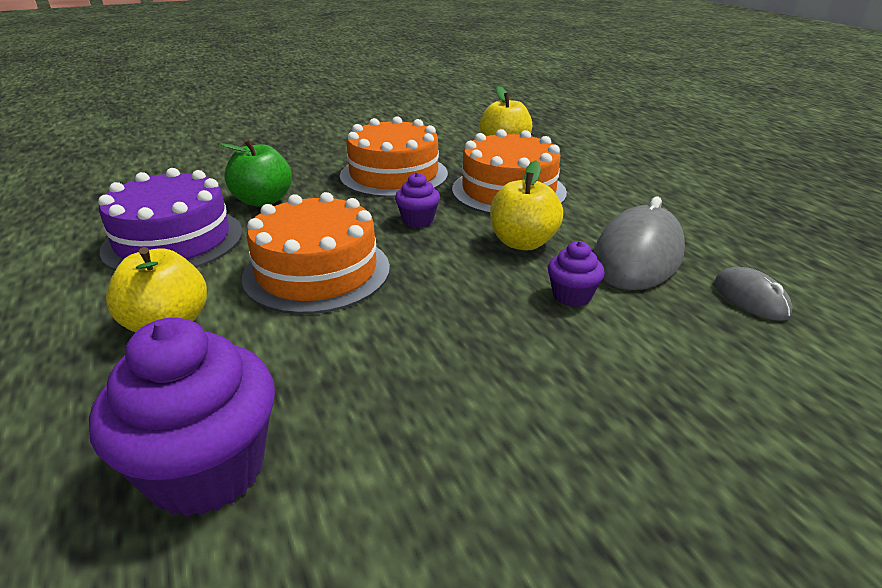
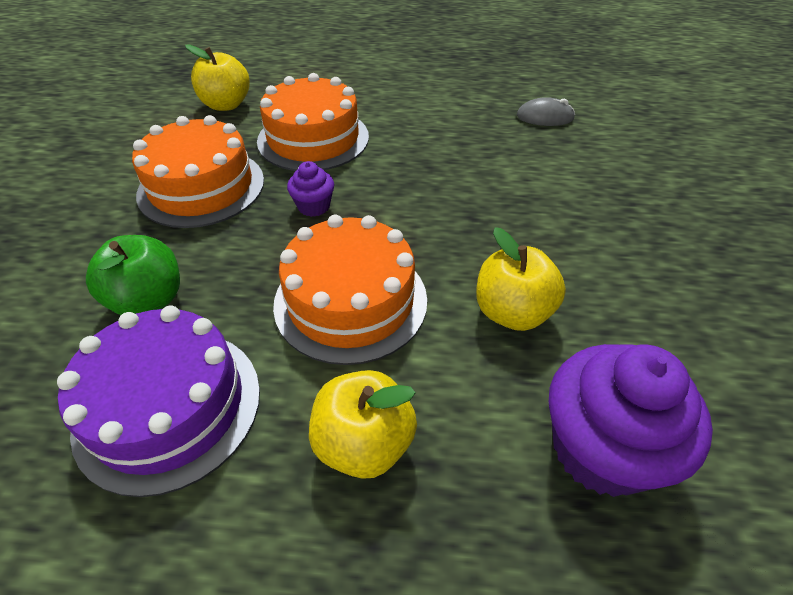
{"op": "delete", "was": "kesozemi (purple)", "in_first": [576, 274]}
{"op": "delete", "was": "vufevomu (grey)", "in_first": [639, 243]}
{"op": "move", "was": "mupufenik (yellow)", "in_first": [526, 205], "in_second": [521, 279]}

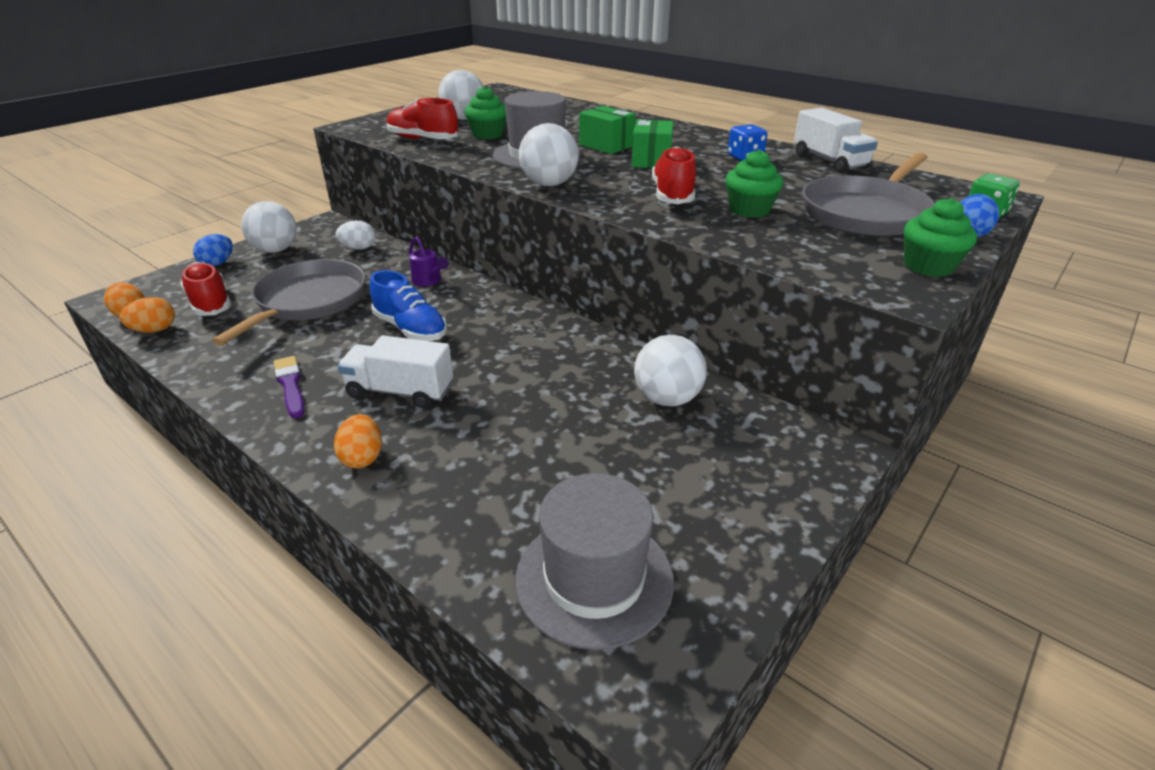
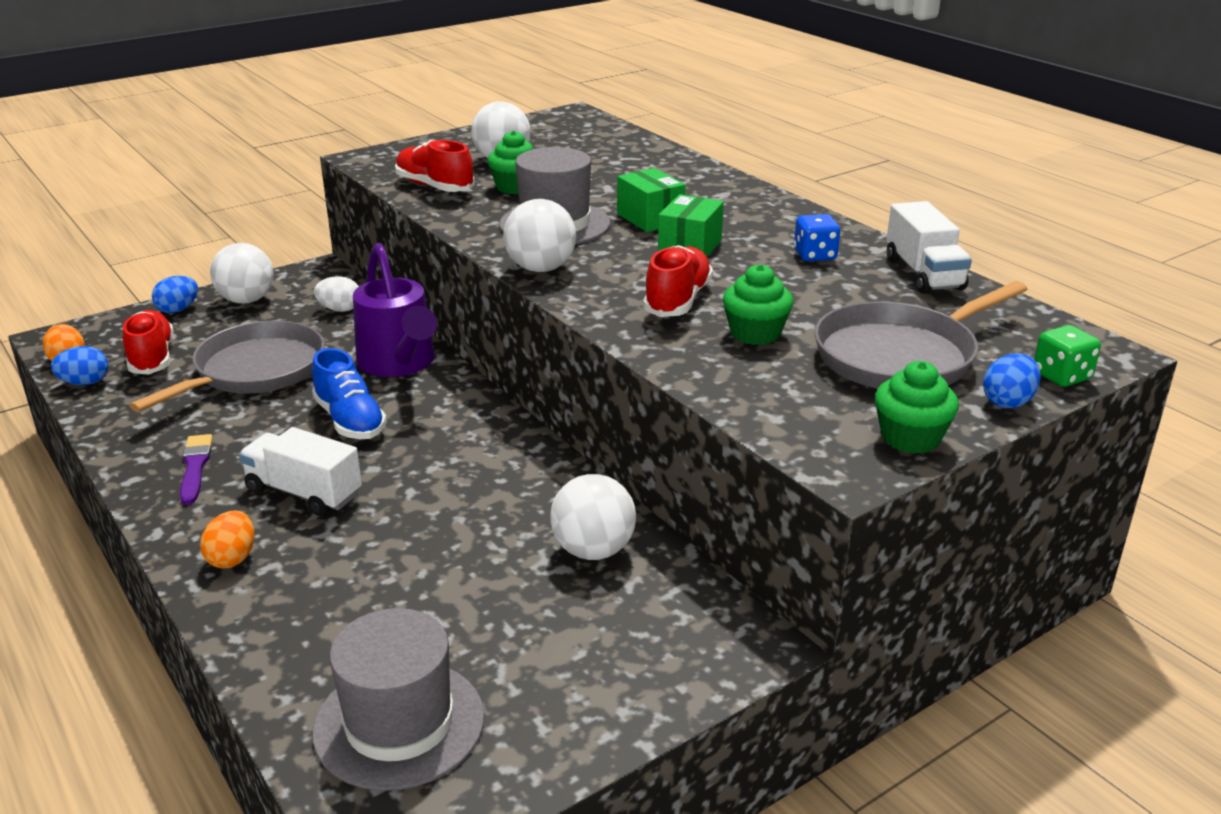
{"op": "recolor", "was": "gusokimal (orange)", "now": "gusokimal (blue)", "in_first": [147, 315], "in_second": [79, 365]}
{"op": "resize", "was": "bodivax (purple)", "in_first": [429, 261], "in_second": [395, 310], "ratio": 2.18}

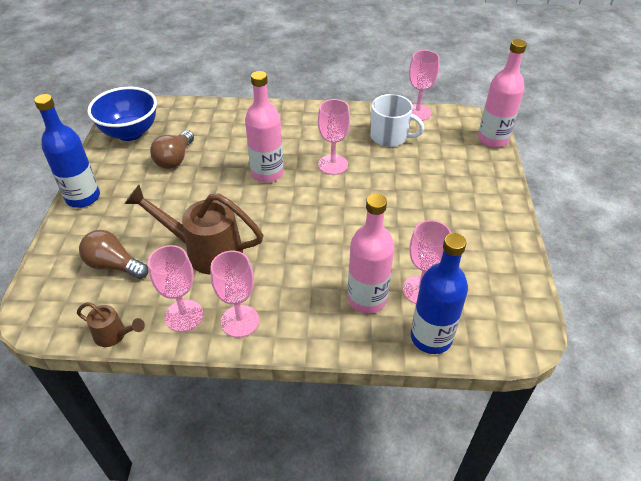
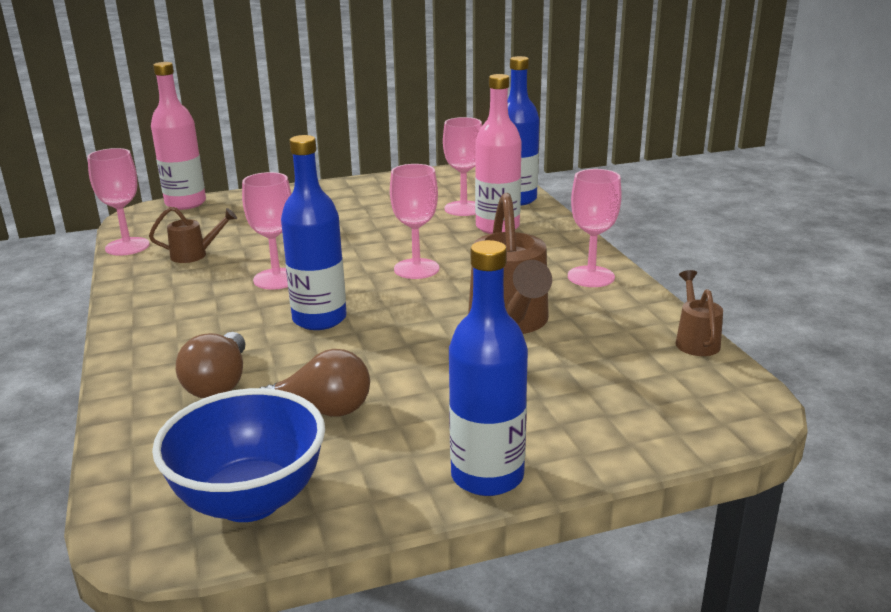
{"op": "move", "was": "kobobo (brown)", "in_first": [114, 254], "in_second": [210, 365]}
{"op": "move", "was": "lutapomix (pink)", "in_first": [175, 288], "in_second": [414, 221]}
{"op": "replace", "was": "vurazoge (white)", "now": "bodivax (brown)", "in_first": [397, 120], "in_second": [193, 235]}
{"op": "recolor", "was": "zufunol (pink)", "now": "zufunol (blue)", "in_first": [264, 127], "in_second": [314, 232]}

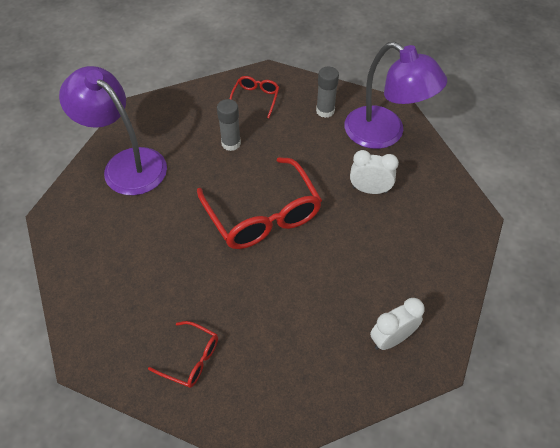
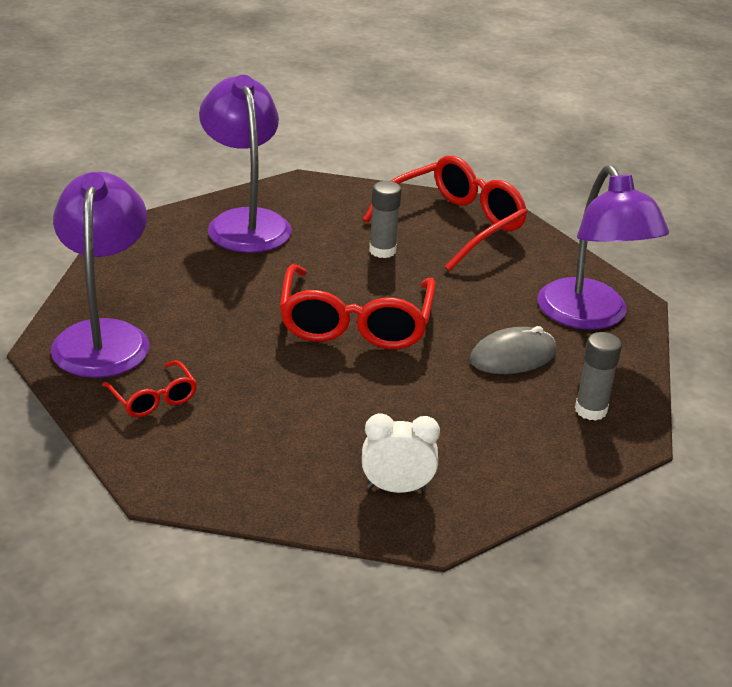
{"op": "insert", "now": "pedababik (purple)", "in_second": [100, 275]}
{"op": "move", "was": "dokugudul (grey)", "in_first": [327, 92], "in_second": [598, 376]}
{"op": "replace", "was": "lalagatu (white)", "now": "vufevomu (grey)", "in_first": [374, 172], "in_second": [513, 350]}
{"op": "resize", "was": "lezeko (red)", "in_first": [254, 97], "in_second": [445, 213], "ratio": 2.04}

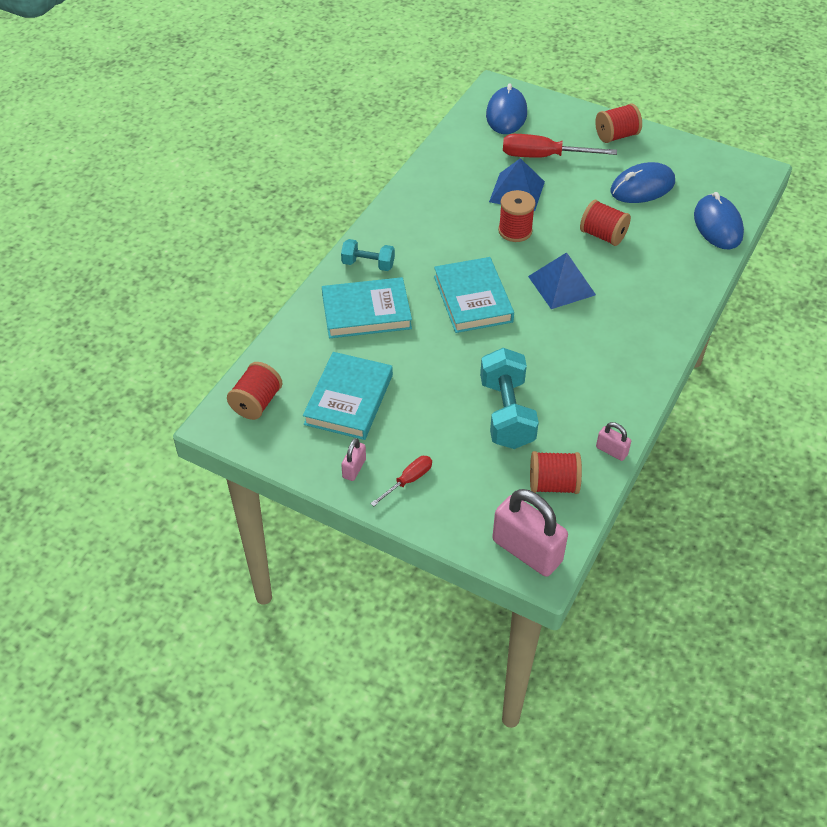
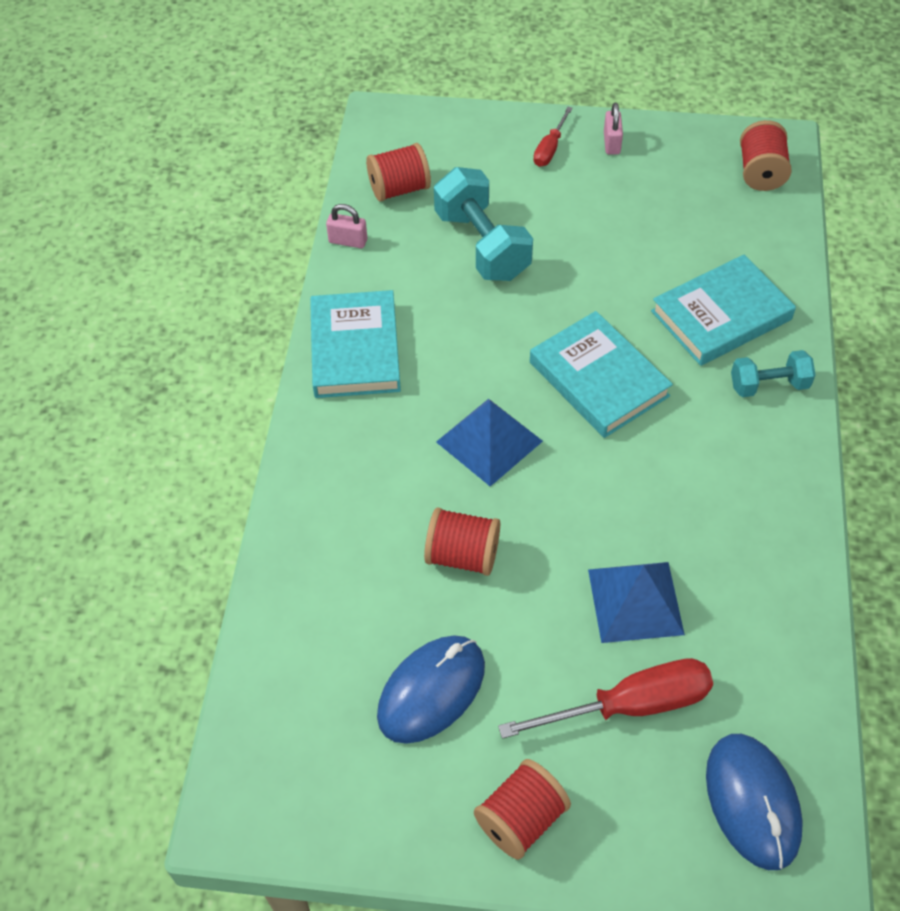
{"op": "delete", "was": "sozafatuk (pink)", "in_first": [530, 533]}
{"op": "delete", "was": "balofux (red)", "in_first": [517, 216]}
{"op": "delete", "was": "vufevomu (blue)", "in_first": [719, 220]}
{"op": "move", "was": "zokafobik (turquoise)", "in_first": [348, 396], "in_second": [355, 344]}

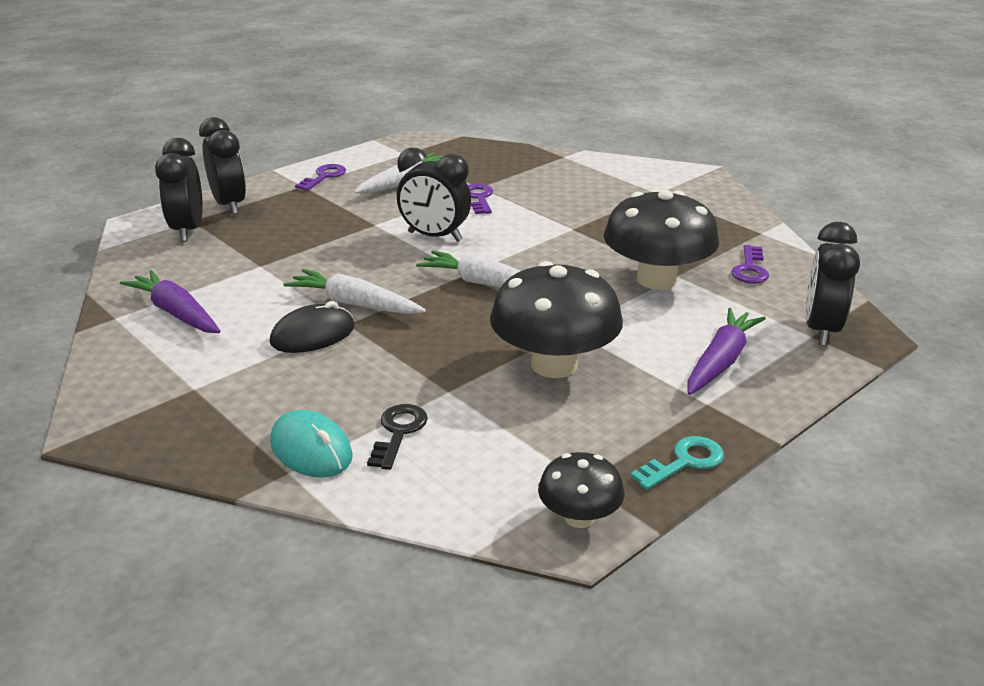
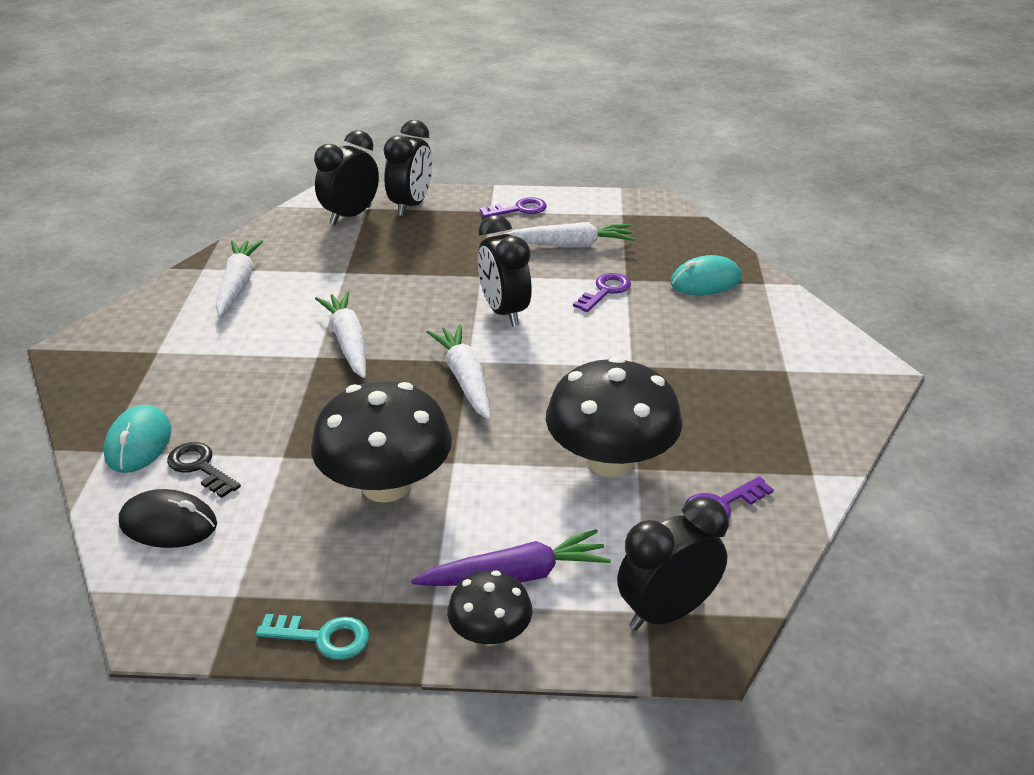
{"op": "insert", "now": "vufevomu (turquoise)", "in_second": [706, 275]}
{"op": "move", "was": "vufevomu (black)", "in_first": [312, 327], "in_second": [168, 518]}
{"op": "move", "was": "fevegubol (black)", "in_first": [581, 490], "in_second": [489, 608]}
{"op": "recolor", "was": "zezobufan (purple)", "now": "zezobufan (white)", "in_first": [170, 301], "in_second": [239, 278]}
{"op": "rotate", "was": "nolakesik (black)", "in_first": [397, 437], "in_second": [204, 470], "clockwise": -105}

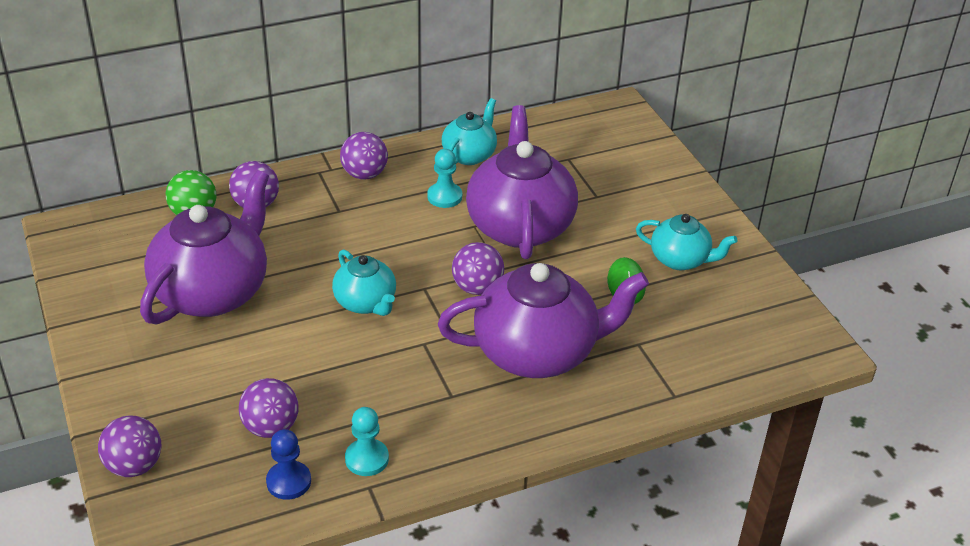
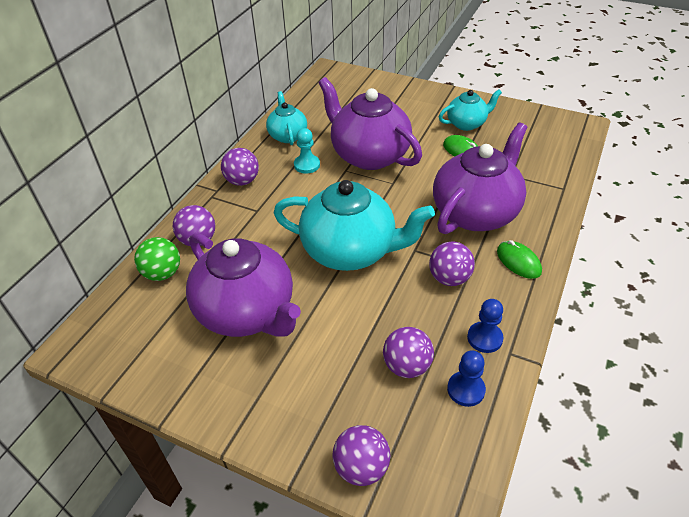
{"op": "insert", "now": "vufevomu (green)", "in_second": [519, 259]}
{"op": "move", "was": "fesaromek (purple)", "in_first": [478, 268], "in_second": [452, 264]}
{"op": "recolor", "was": "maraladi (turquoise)", "now": "maraladi (blue)", "in_first": [367, 441], "in_second": [485, 326]}
{"op": "rotate", "was": "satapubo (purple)", "in_first": [204, 247], "in_second": [243, 285], "clockwise": 150}
{"op": "resize", "was": "satapubo (turquoise)", "in_first": [364, 282], "in_second": [354, 225], "ratio": 1.87}

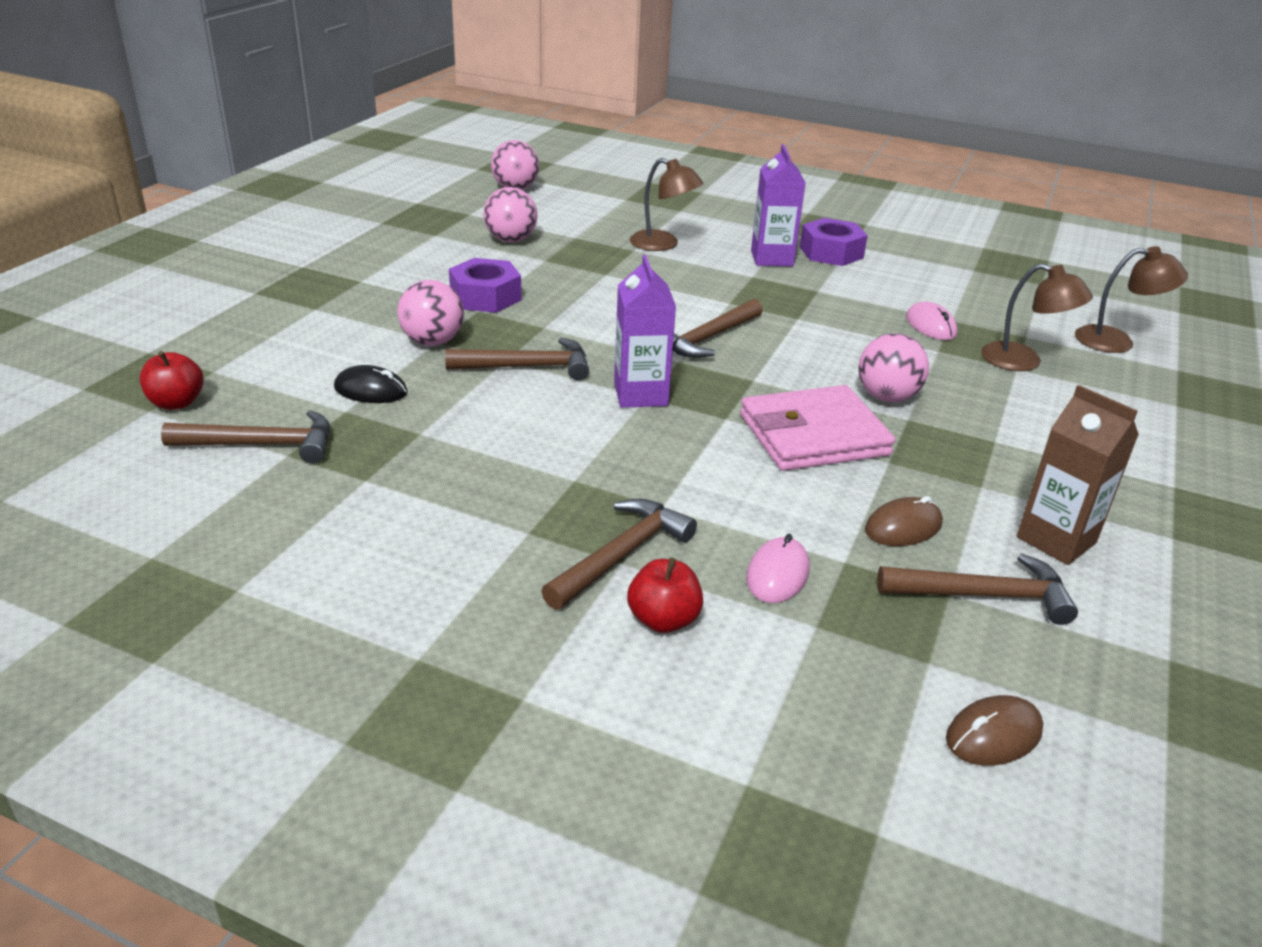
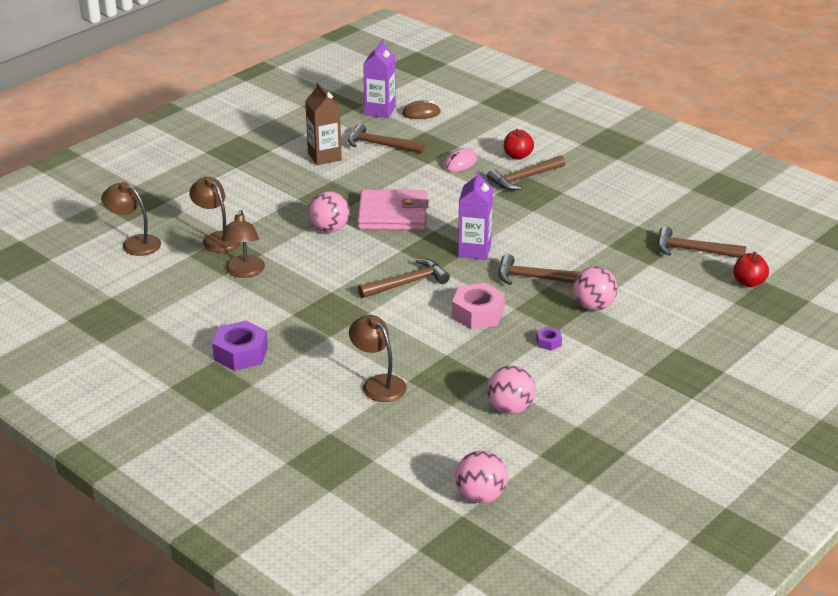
{"op": "delete", "was": "vufevomu (black)", "in_first": [371, 384]}
{"op": "delete", "was": "vufevomu (brown)", "in_first": [904, 521]}
{"op": "insert", "now": "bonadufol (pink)", "in_second": [478, 306]}
{"op": "move", "was": "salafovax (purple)", "in_first": [778, 205], "in_second": [379, 78]}
{"op": "replace", "was": "vufevomu (pink)", "now": "pedababik (brown)", "in_first": [931, 321], "in_second": [243, 244]}
{"op": "resize", "was": "bonadufol (purple)", "in_first": [485, 285], "in_second": [549, 339], "ratio": 0.48}

